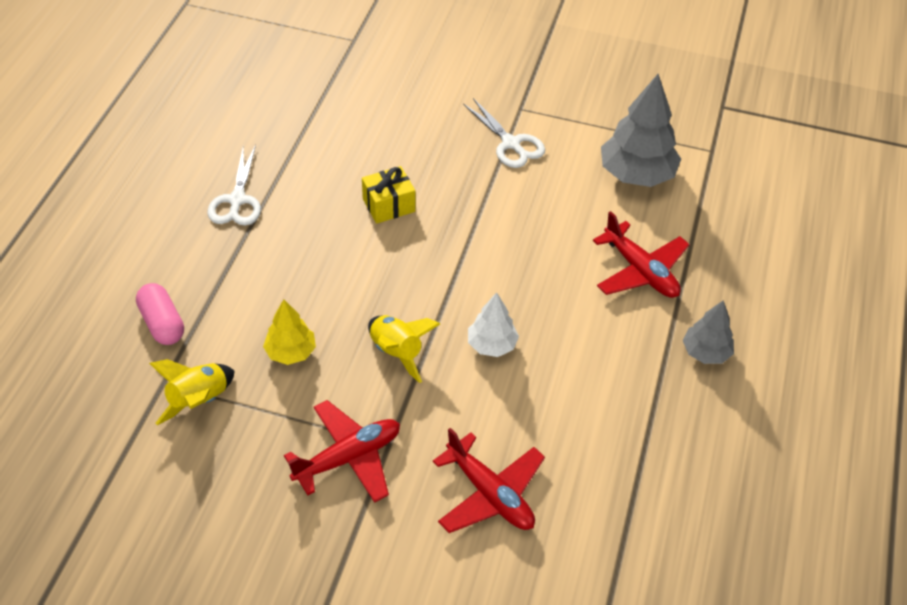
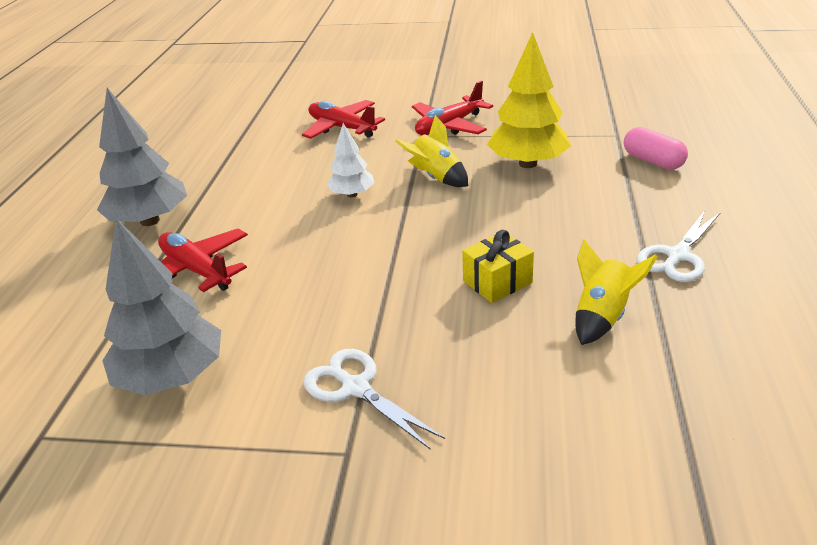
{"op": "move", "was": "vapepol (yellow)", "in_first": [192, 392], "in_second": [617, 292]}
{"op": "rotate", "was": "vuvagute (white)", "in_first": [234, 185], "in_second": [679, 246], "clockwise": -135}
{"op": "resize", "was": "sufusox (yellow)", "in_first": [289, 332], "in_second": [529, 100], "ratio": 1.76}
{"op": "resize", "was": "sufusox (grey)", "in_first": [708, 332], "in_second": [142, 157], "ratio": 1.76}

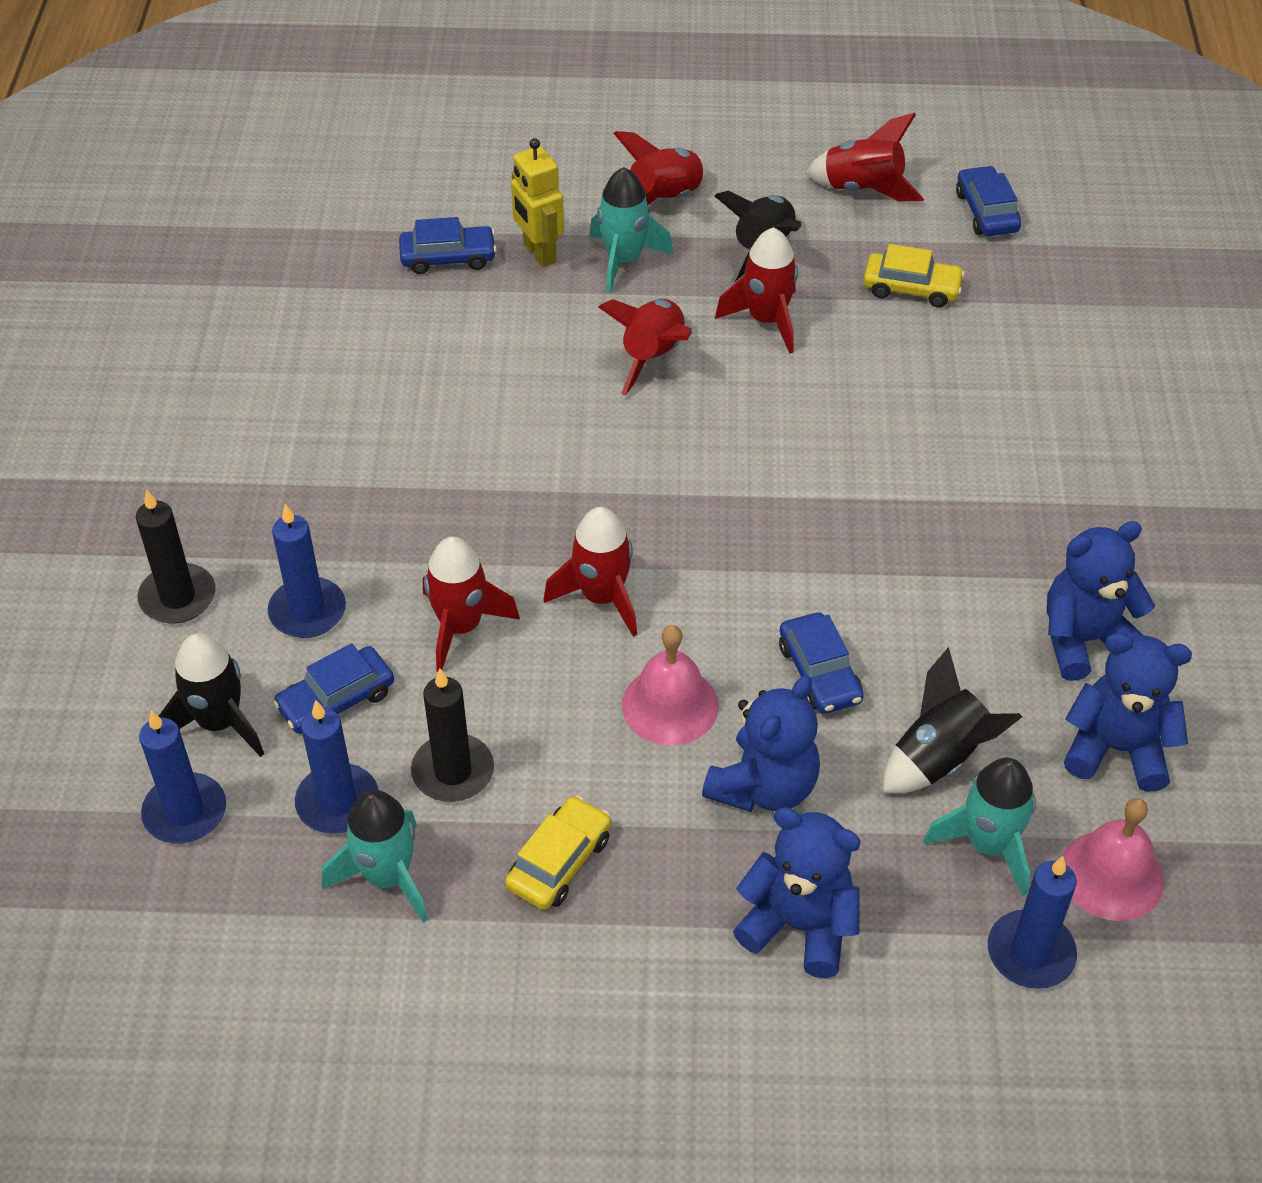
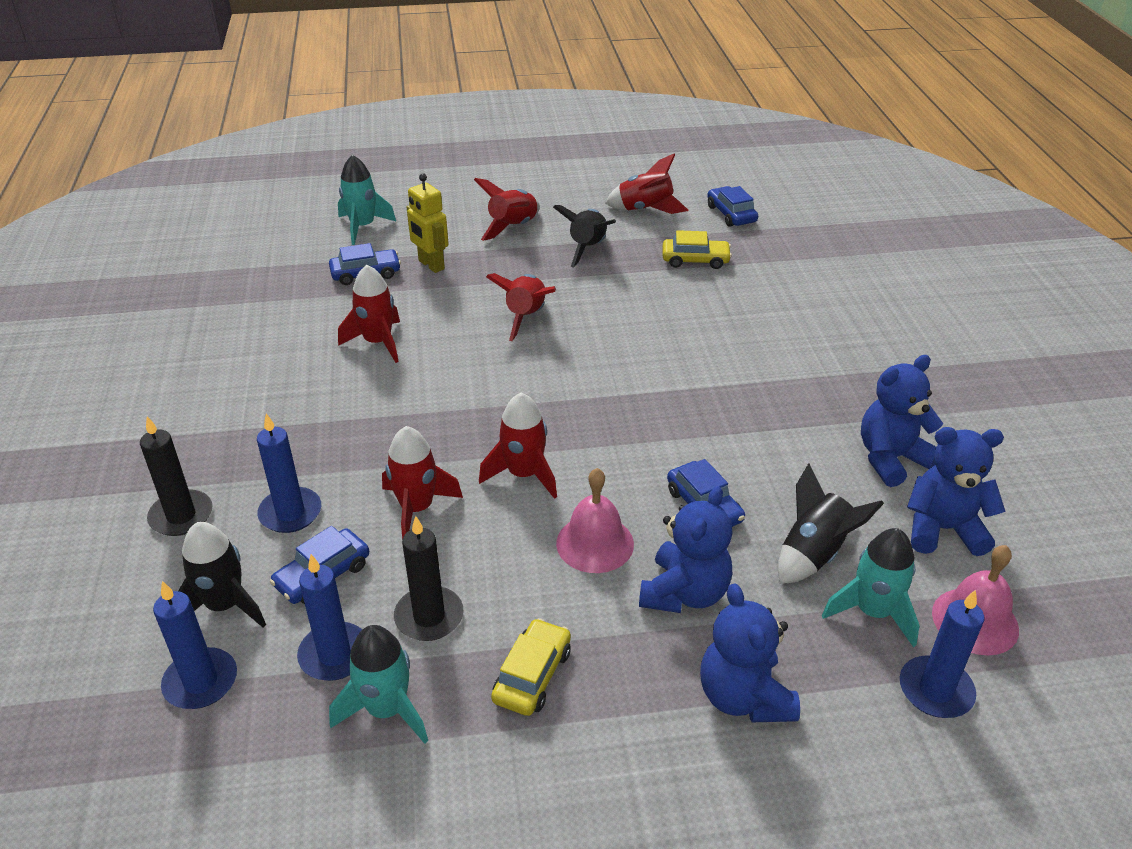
{"op": "move", "was": "vapepol (turquoise)", "in_first": [632, 230], "in_second": [367, 200]}
{"op": "move", "was": "vapepol (red)", "in_first": [756, 290], "in_second": [369, 314]}
{"op": "rotate", "was": "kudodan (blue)", "in_first": [797, 892], "in_second": [750, 652], "clockwise": -120}

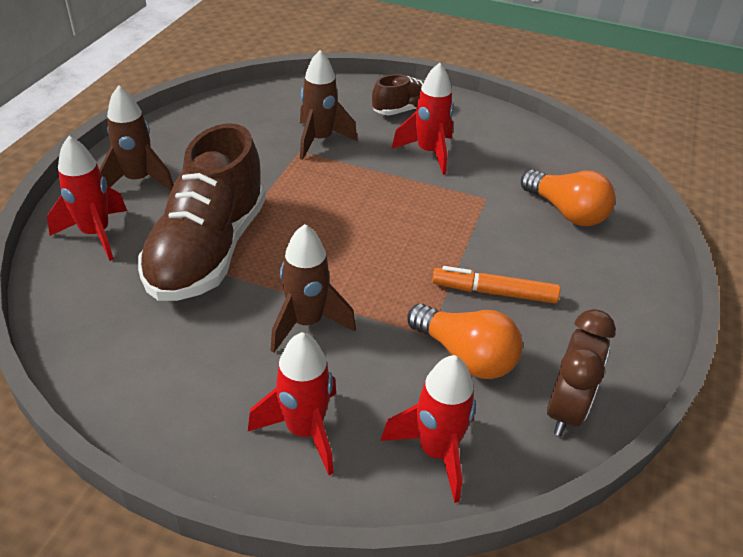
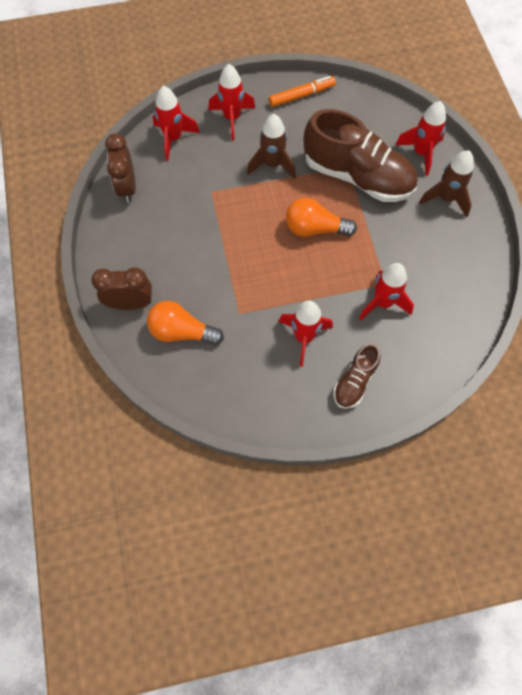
{"op": "insert", "now": "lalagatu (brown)", "in_second": [121, 288]}
{"op": "move", "was": "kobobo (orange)", "in_first": [465, 341], "in_second": [321, 217]}
{"op": "move", "was": "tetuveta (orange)", "in_first": [496, 285], "in_second": [302, 91]}
{"op": "recolor", "was": "vapepol (brown)", "now": "vapepol (red)", "in_first": [329, 105], "in_second": [386, 291]}
{"op": "rotate", "was": "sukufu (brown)", "in_first": [202, 212], "in_second": [361, 155], "clockwise": 135}

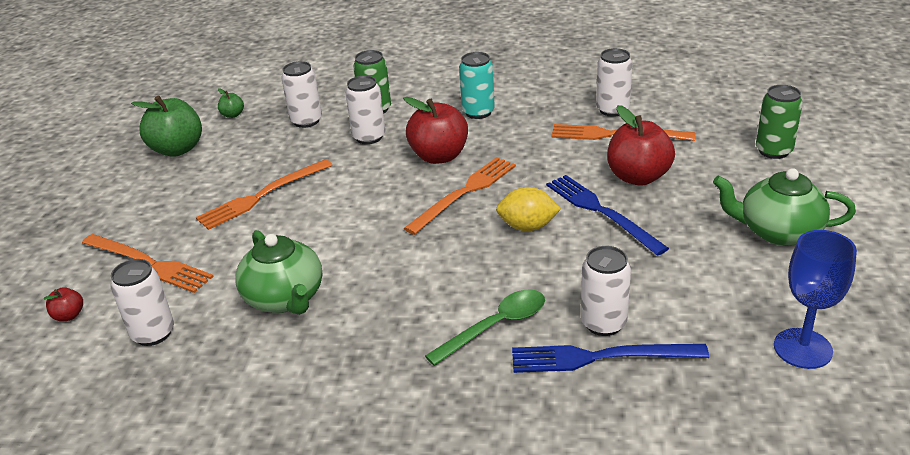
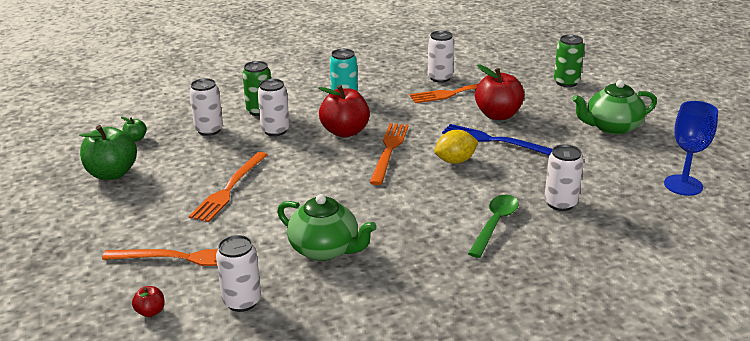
{"op": "delete", "was": "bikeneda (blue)", "in_first": [610, 358]}

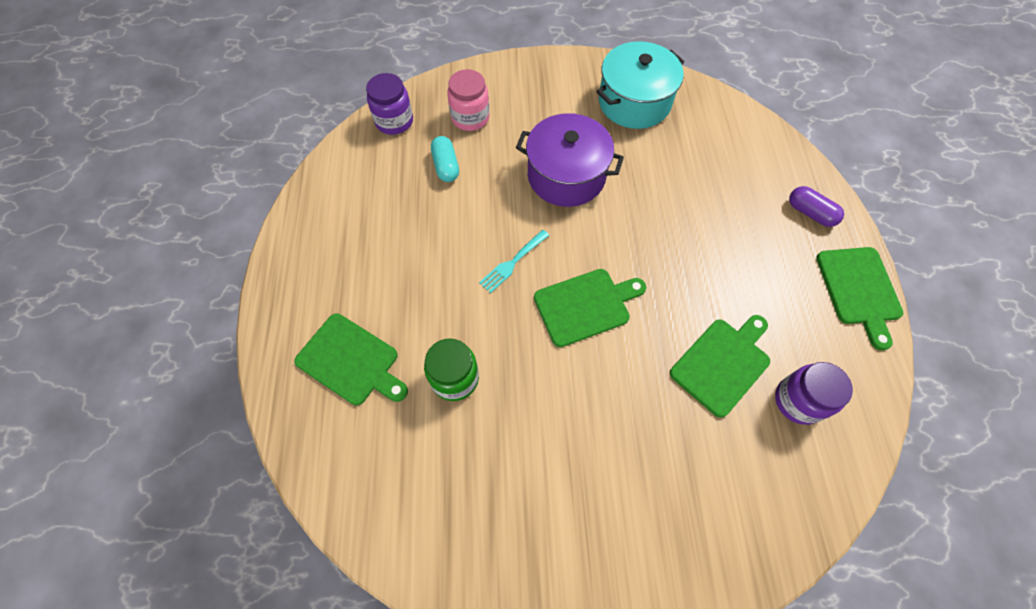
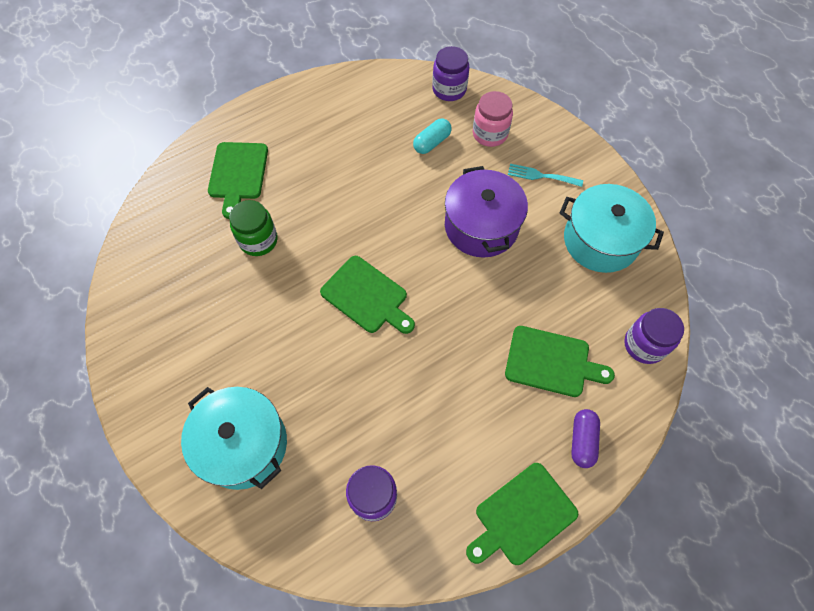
{"op": "insert", "now": "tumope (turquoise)", "in_second": [234, 438]}
{"op": "insert", "now": "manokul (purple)", "in_second": [654, 336]}
{"op": "move", "was": "bikeneda (turquoise)", "in_first": [514, 261], "in_second": [545, 175]}
{"op": "move", "was": "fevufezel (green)", "in_first": [720, 366], "in_second": [560, 361]}

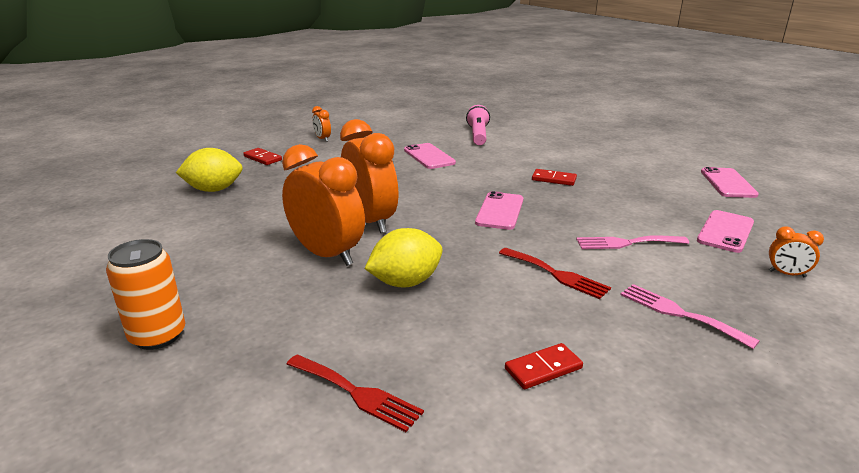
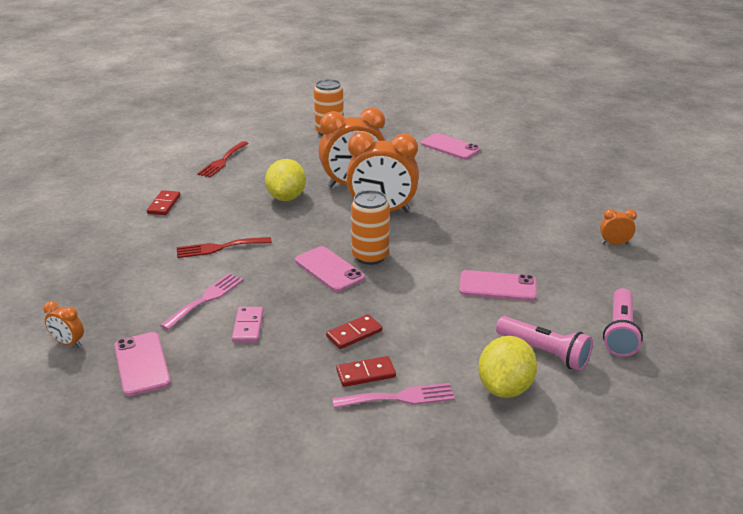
{"op": "insert", "now": "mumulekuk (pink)", "in_second": [247, 325]}
{"op": "insert", "now": "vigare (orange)", "in_second": [370, 227]}
{"op": "insert", "now": "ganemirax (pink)", "in_second": [623, 322]}
{"op": "move", "was": "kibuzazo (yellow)", "in_first": [209, 170], "in_second": [507, 367]}
{"op": "move", "was": "mumulekuk (red)", "in_first": [262, 156], "in_second": [366, 371]}
{"op": "move", "was": "bikeneda (pink)", "in_first": [690, 316], "in_second": [394, 395]}
{"op": "move", "was": "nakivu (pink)", "in_first": [730, 182], "in_second": [451, 146]}
{"op": "rotate", "was": "bikeneda (red)", "in_first": [355, 393], "in_second": [223, 159], "clockwise": -45}
{"op": "rotate", "was": "lalagatu (orange)", "in_first": [796, 252], "in_second": [63, 324], "clockwise": -120}

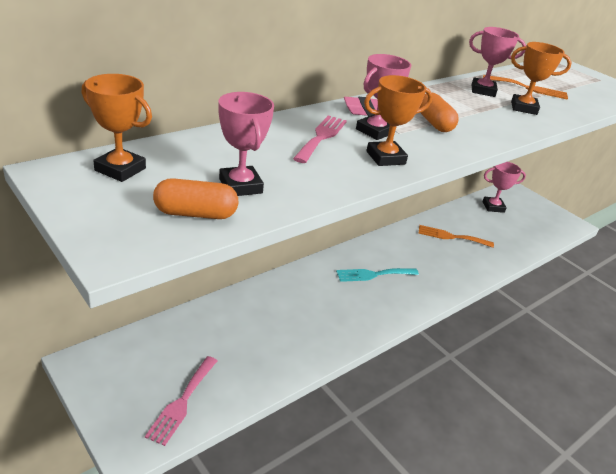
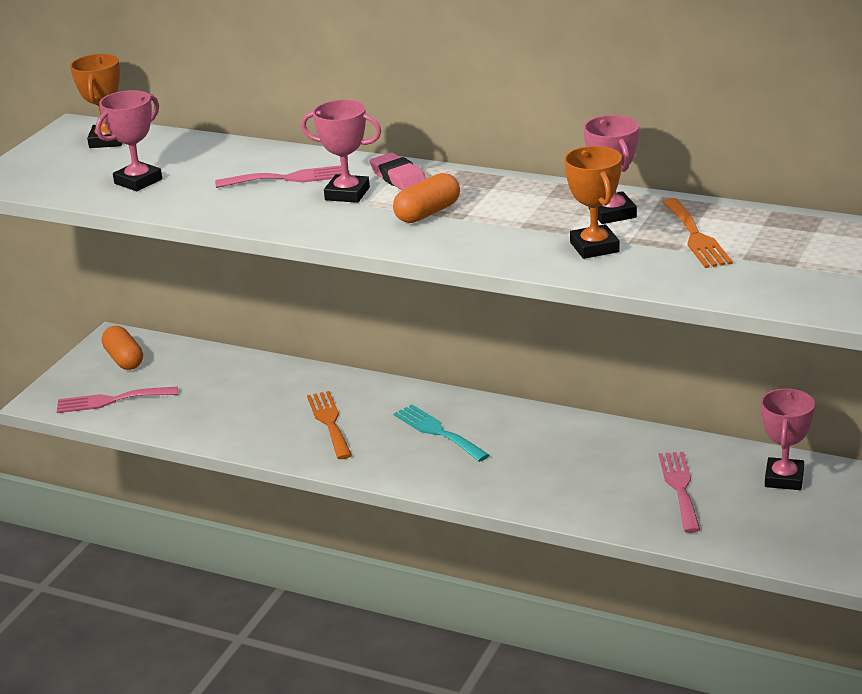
{"op": "delete", "was": "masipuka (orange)", "in_first": [398, 120]}
{"op": "insert", "now": "bikeneda (pink)", "in_second": [679, 492]}
{"op": "move", "was": "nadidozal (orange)", "in_first": [196, 198], "in_second": [122, 348]}
{"op": "move", "was": "bikeneda (orange)", "in_first": [456, 236], "in_second": [329, 425]}
{"op": "rotate", "was": "masipuka (pink)", "in_first": [504, 187], "in_second": [788, 439], "clockwise": 45}

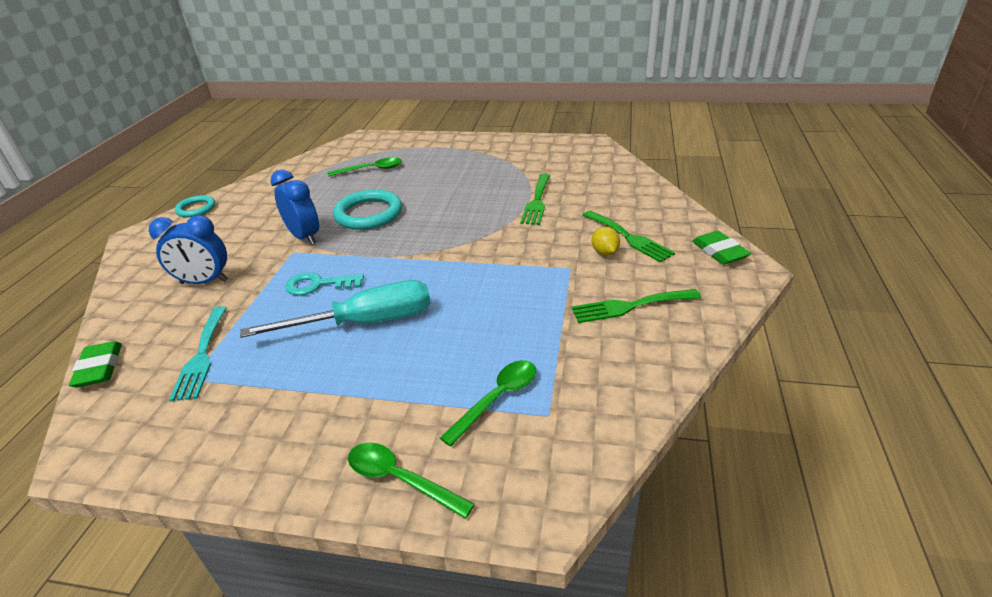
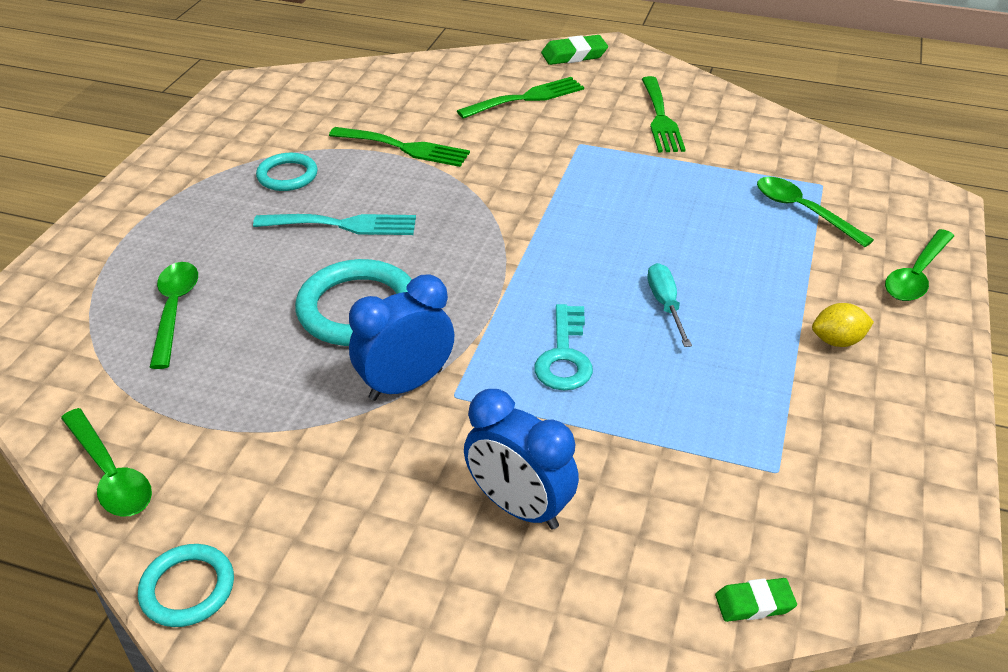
{"op": "insert", "now": "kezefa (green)", "in_second": [106, 462]}
{"op": "insert", "now": "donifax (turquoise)", "in_second": [287, 172]}
{"op": "move", "was": "bikeneda (turquoise)", "in_first": [198, 354], "in_second": [334, 224]}
{"op": "move", "was": "kibuzazo (yellow)", "in_first": [606, 241], "in_second": [843, 325]}
{"op": "rotate", "was": "lalagatu (blue)", "in_first": [188, 249], "in_second": [521, 459], "clockwise": 120}
{"op": "resize", "was": "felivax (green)", "in_first": [95, 364], "in_second": [756, 600], "ratio": 0.63}
{"op": "resize", "was": "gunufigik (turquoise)", "in_first": [335, 309], "in_second": [669, 305], "ratio": 0.47}

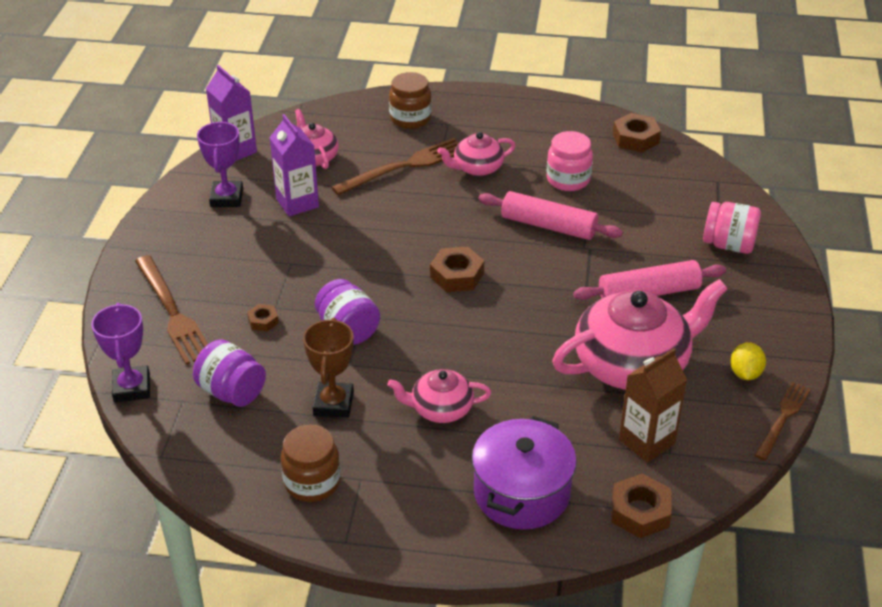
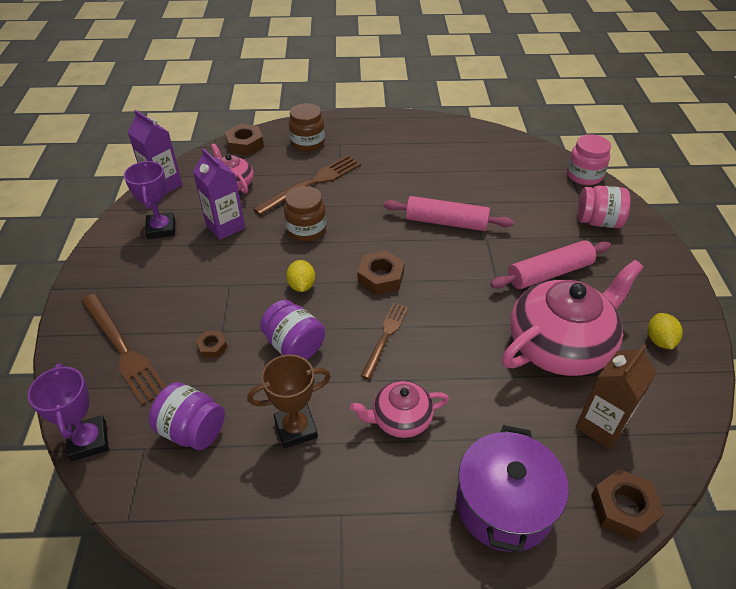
{"op": "delete", "was": "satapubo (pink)", "in_first": [476, 154]}
{"op": "insert", "now": "kibuzazo (yellow)", "in_second": [300, 276]}
{"op": "move", "was": "manokul (brown)", "in_first": [311, 463], "in_second": [305, 213]}
{"op": "move", "was": "manokul (pink)", "in_first": [570, 161], "in_second": [589, 159]}
{"op": "move", "was": "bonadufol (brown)", "in_first": [637, 132], "in_second": [244, 140]}
{"op": "move", "was": "bikeneda (brown)", "in_first": [783, 421], "in_second": [384, 341]}
{"op": "rotate", "was": "masipuka (brown)", "in_first": [328, 368], "in_second": [289, 402], "clockwise": 75}

